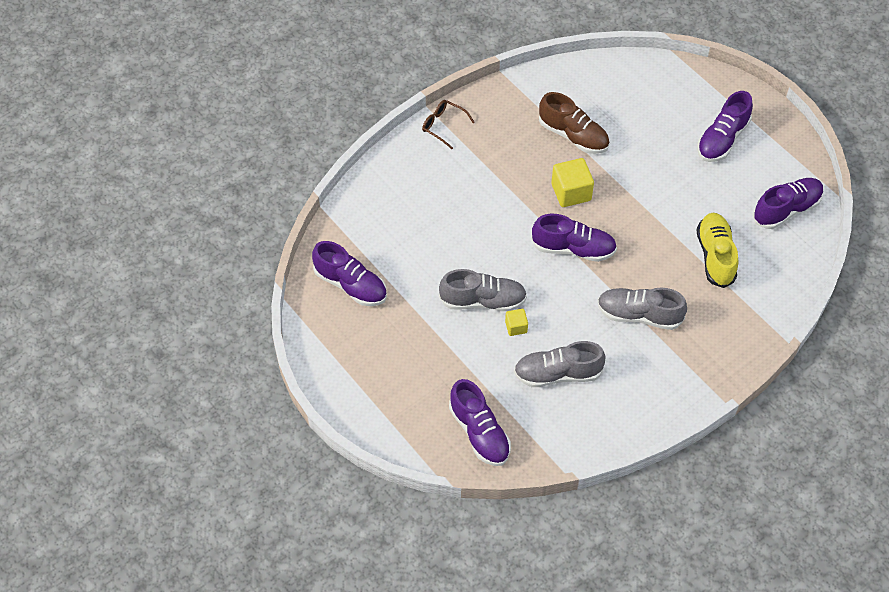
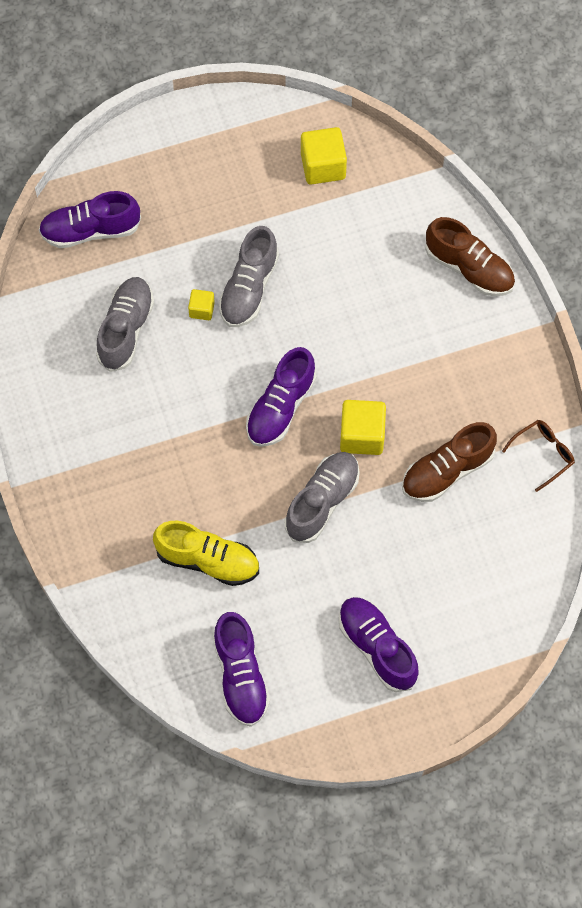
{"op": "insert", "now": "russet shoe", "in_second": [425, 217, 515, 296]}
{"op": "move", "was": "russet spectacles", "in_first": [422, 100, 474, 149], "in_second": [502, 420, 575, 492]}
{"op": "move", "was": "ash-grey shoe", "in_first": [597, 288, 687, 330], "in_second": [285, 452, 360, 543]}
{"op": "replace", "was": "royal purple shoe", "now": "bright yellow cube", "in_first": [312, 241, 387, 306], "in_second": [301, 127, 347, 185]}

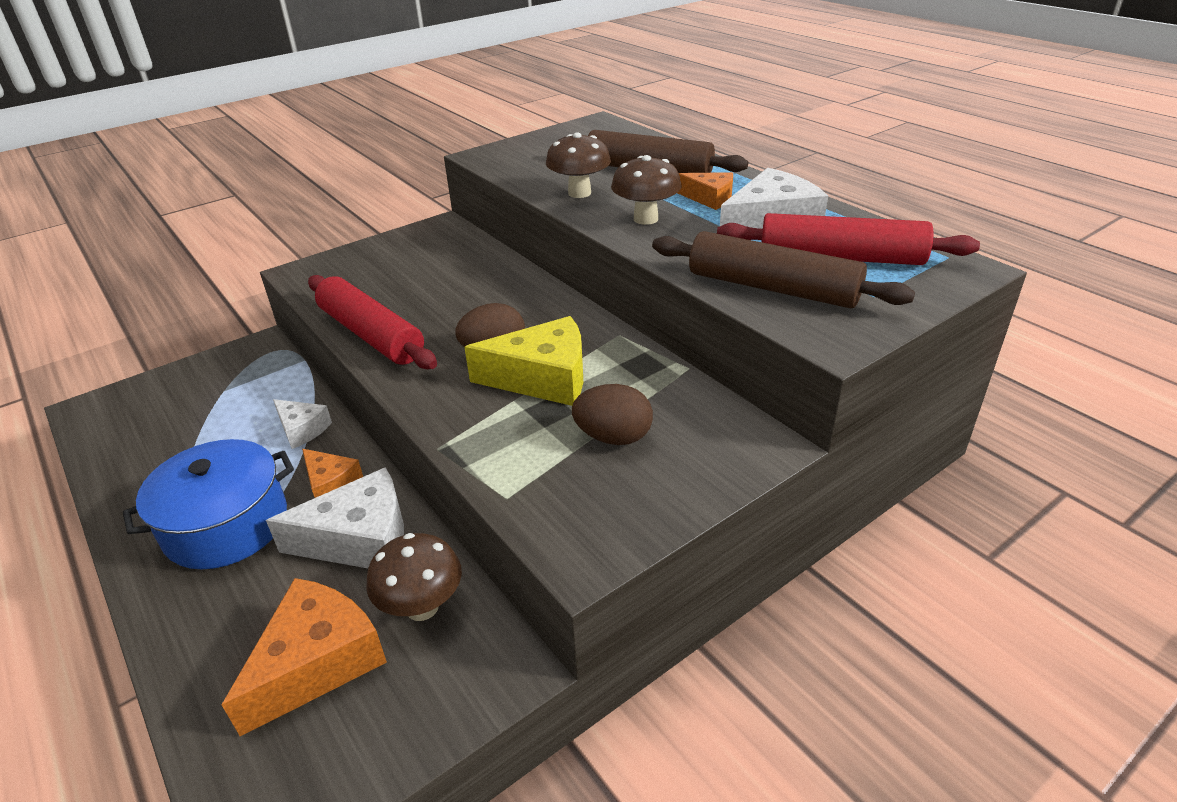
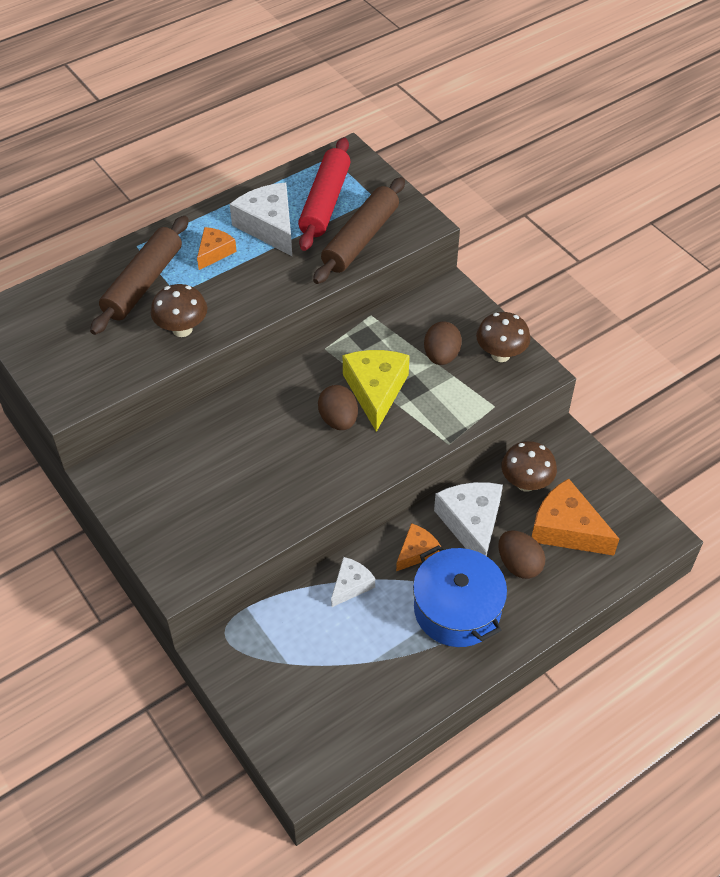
{"op": "delete", "was": "scarlet pastry roller", "in_first": [308, 275, 437, 369]}
{"op": "insert", "now": "russet egg shape", "in_second": [498, 530, 545, 579]}
{"op": "move", "was": "russet mushroom", "in_first": [611, 155, 682, 225], "in_second": [476, 312, 531, 362]}

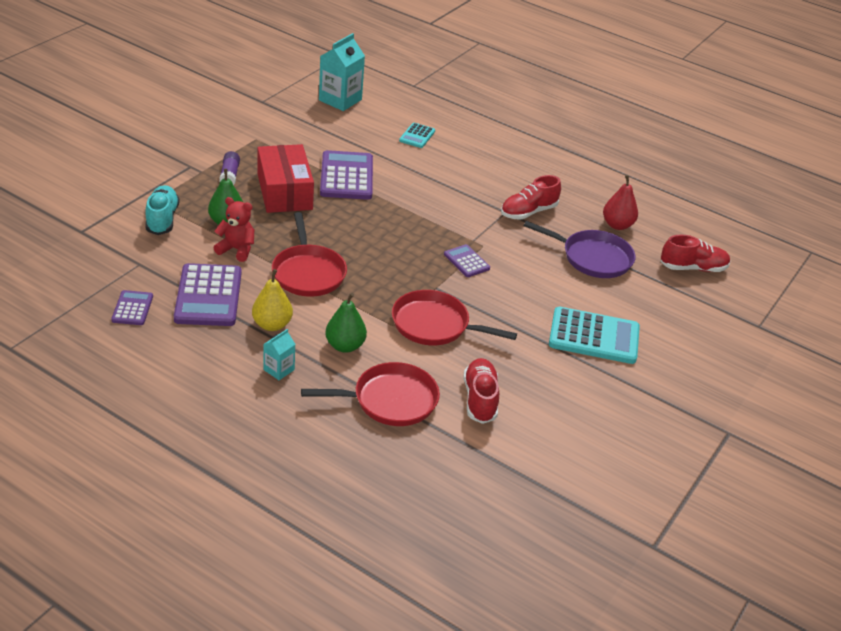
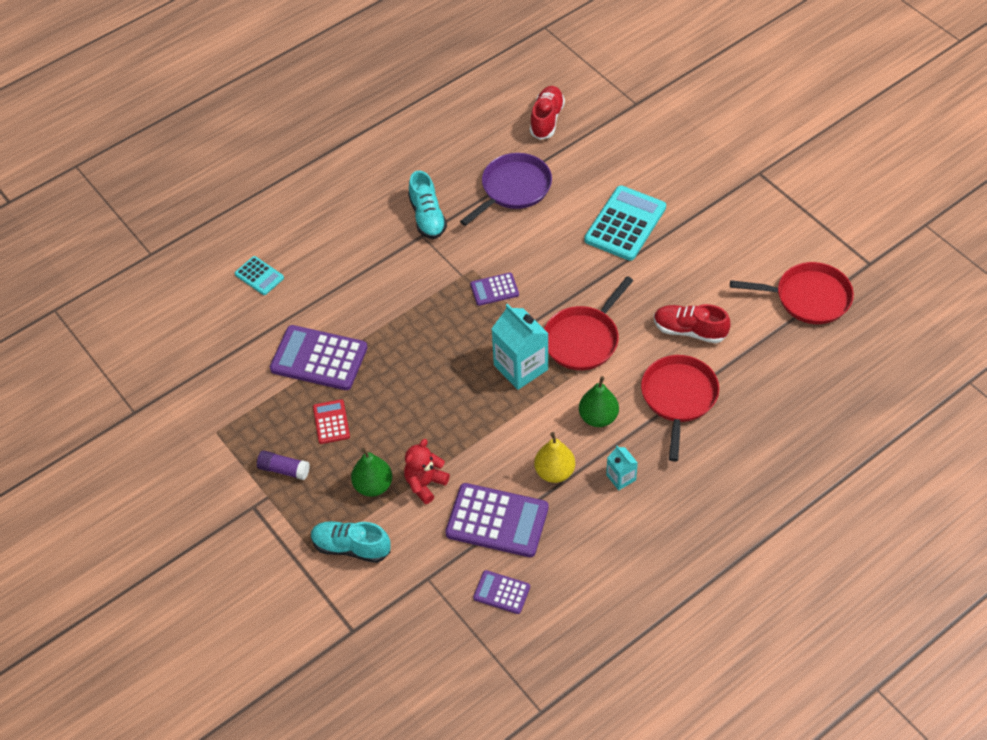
{"op": "delete", "was": "scarlet toy pear", "in_first": [603, 175, 638, 230]}
{"op": "move", "was": "scarlet pan", "in_first": [272, 212, 347, 297], "in_second": [730, 262, 854, 324]}
{"op": "move", "was": "turquoise juice carton", "in_first": [319, 33, 365, 111], "in_second": [492, 304, 548, 390]}
{"op": "replace", "was": "scarlet parcel", "now": "scarlet pocket calculator", "in_first": [257, 144, 314, 213], "in_second": [313, 399, 350, 444]}
{"op": "recolor", "was": "scarlet shoe", "now": "turquoise shoe", "in_first": [501, 175, 561, 220], "in_second": [408, 171, 447, 239]}

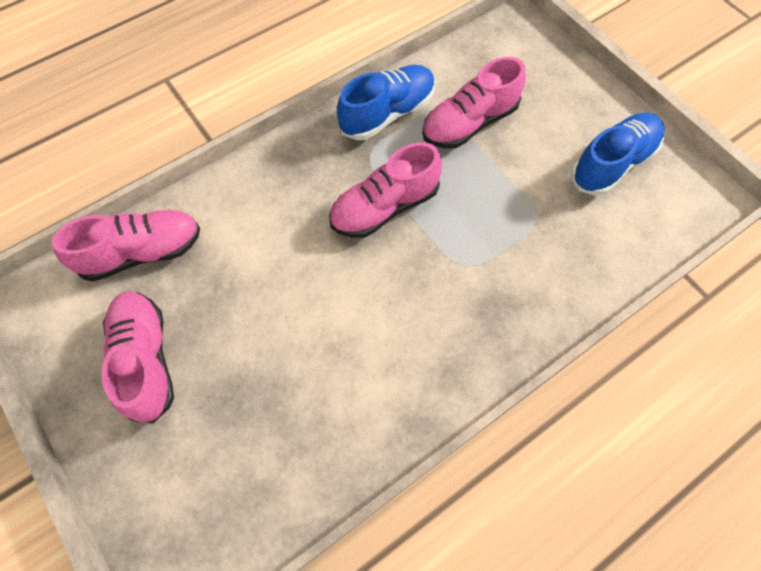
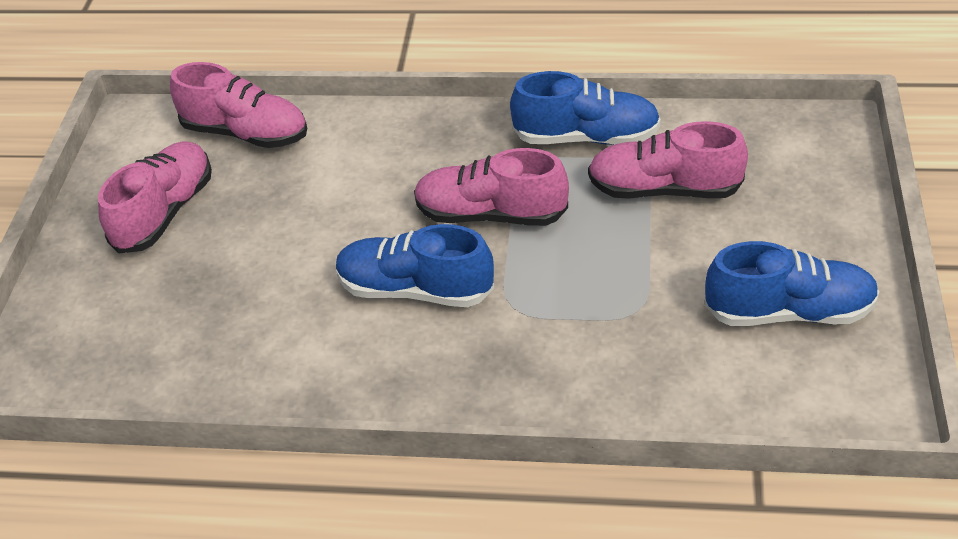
{"op": "insert", "now": "royal blue shoe", "in_second": [336, 224, 494, 307]}

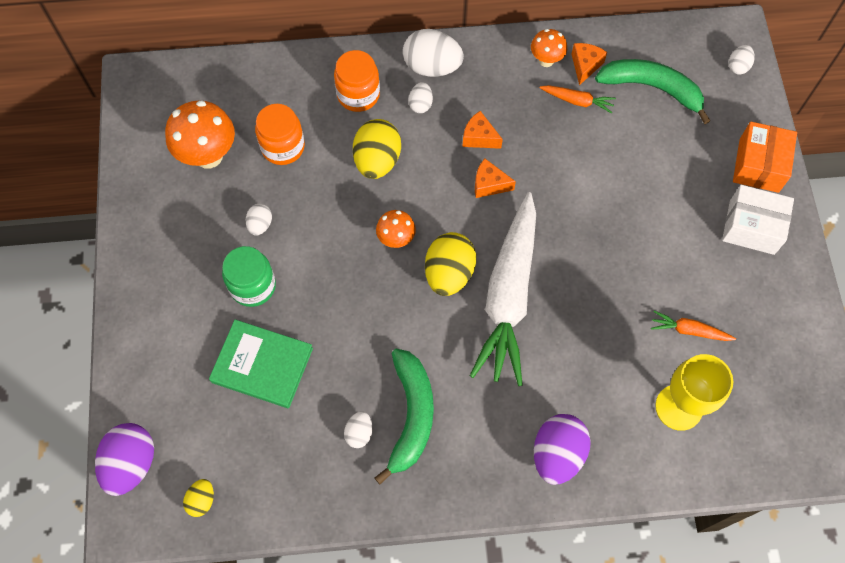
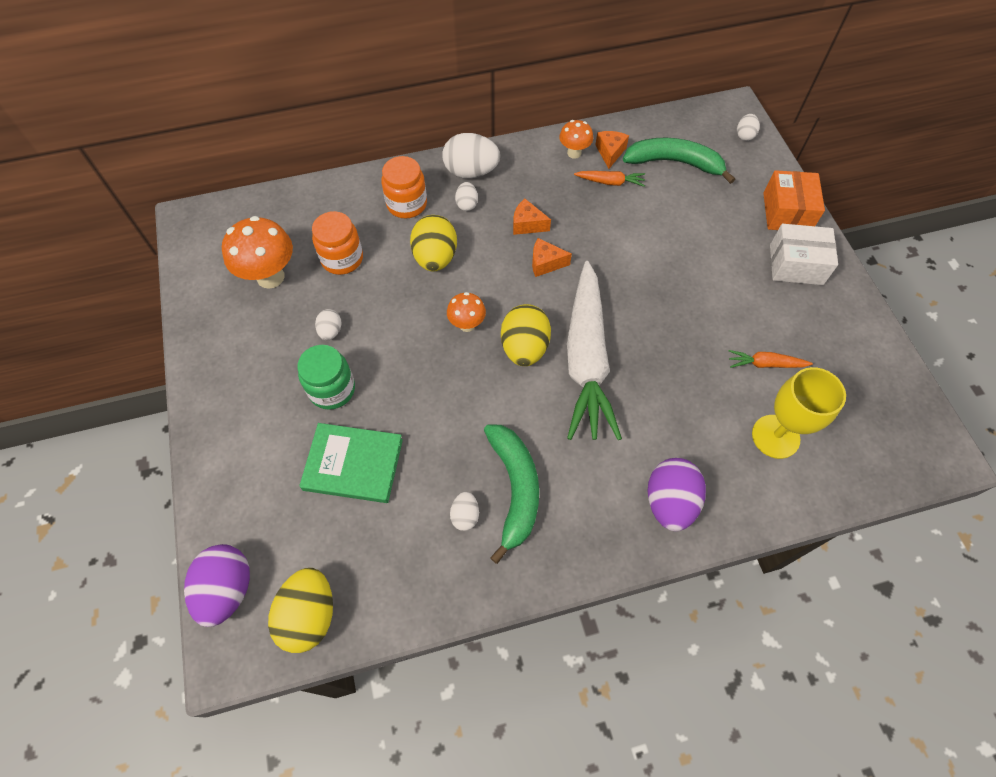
{"op": "resize", "was": "bright yellow egg shape", "in_first": [183, 479, 214, 517], "in_second": [268, 568, 333, 653], "ratio": 1.93}

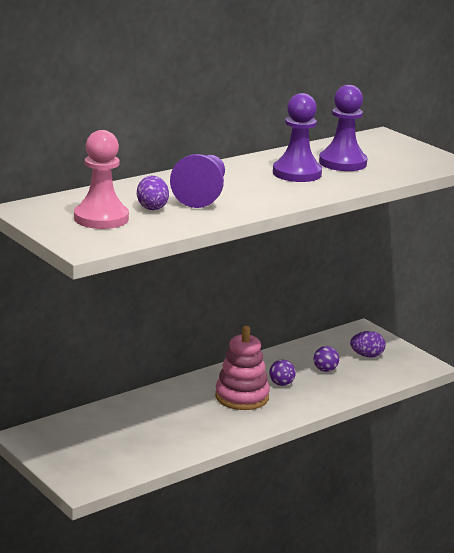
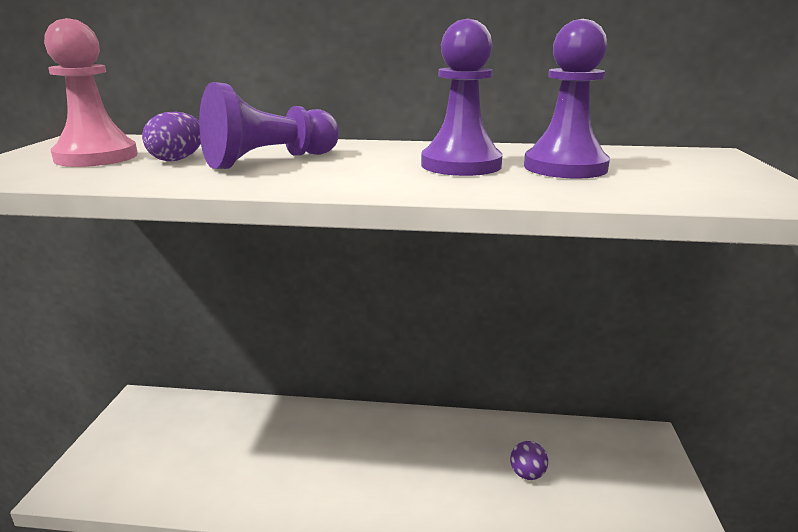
{"op": "delete", "was": "rose-pink stacking rings", "in_first": [215, 326, 270, 410]}
{"op": "delete", "was": "royal purple sphere", "in_first": [269, 359, 296, 386]}
{"op": "delete", "was": "royal purple egg shape", "in_first": [350, 331, 385, 358]}

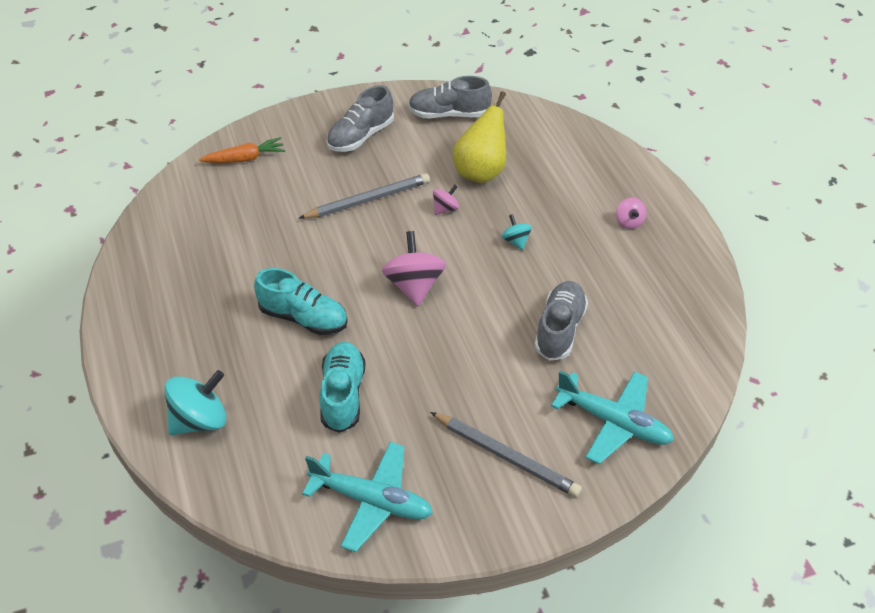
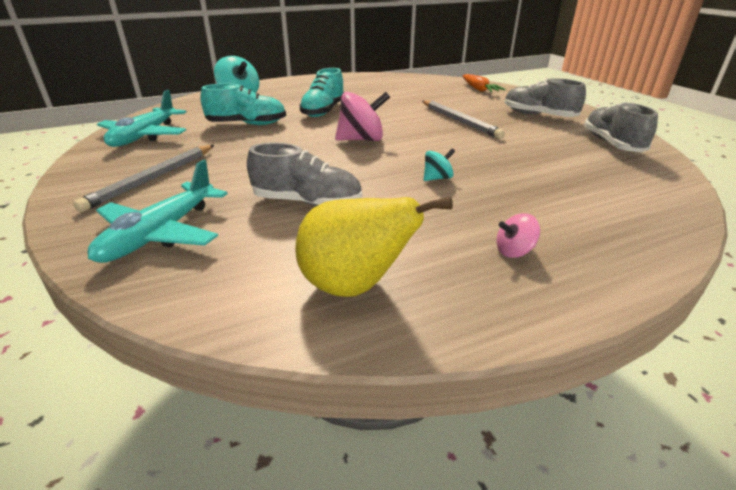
{"op": "delete", "was": "rose-pink spinning top", "in_first": [433, 184, 459, 215]}
{"op": "move", "was": "bright yellow toy pear", "in_first": [453, 91, 506, 183], "in_second": [296, 197, 453, 297]}

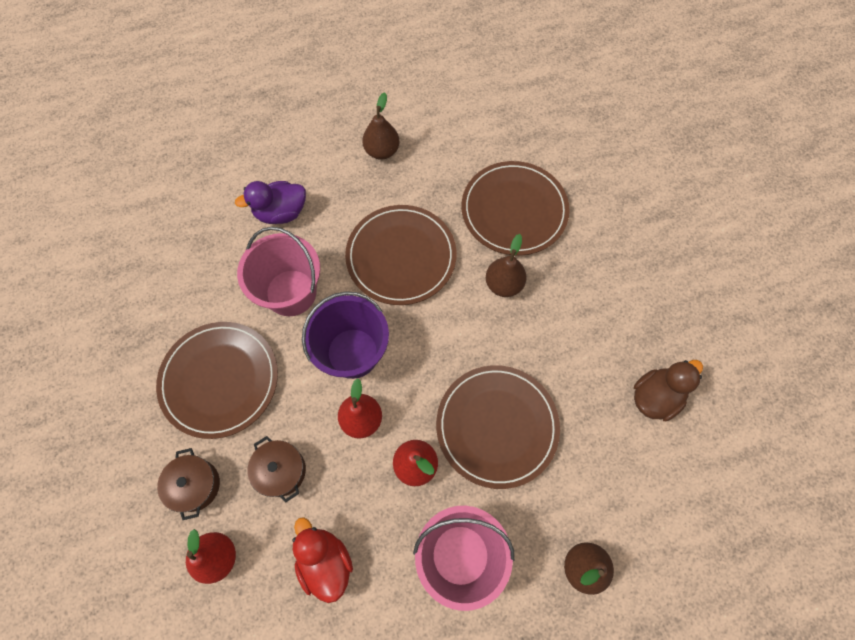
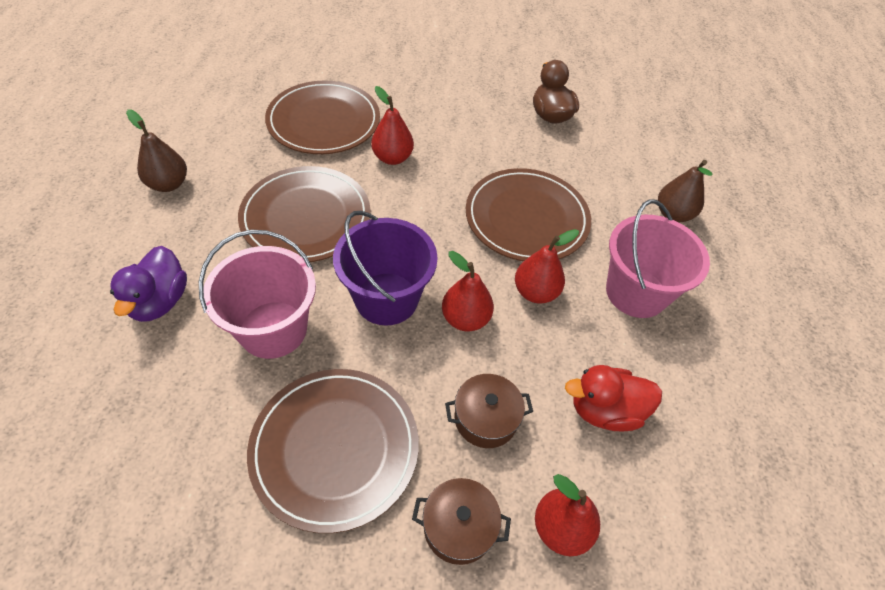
{"op": "recolor", "was": "russet toy pear", "now": "scarlet toy pear", "in_first": [486, 234, 527, 297], "in_second": [371, 86, 414, 165]}

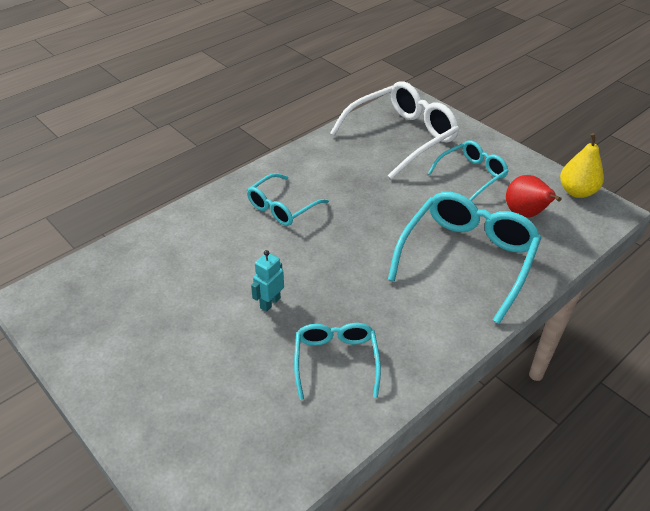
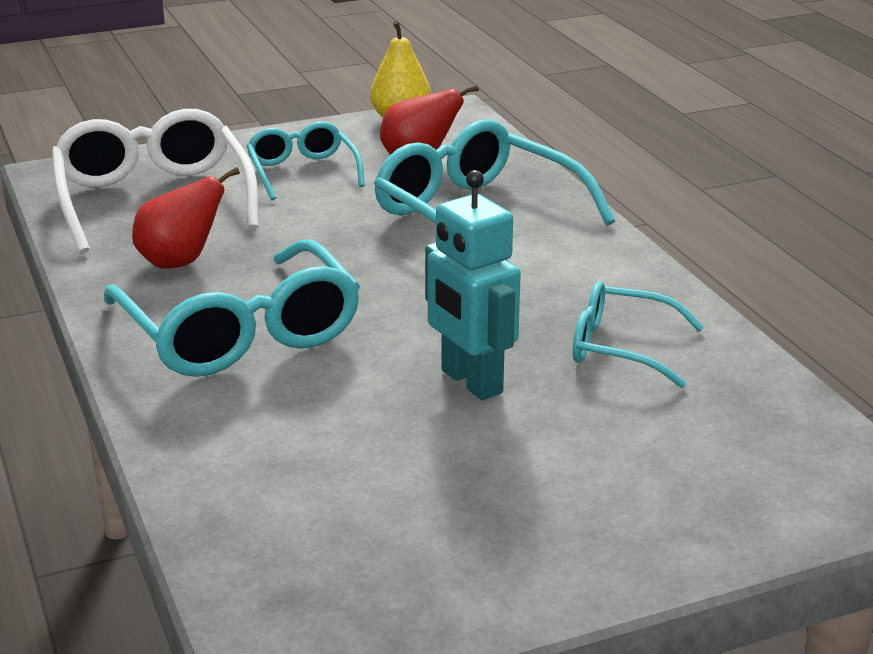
{"op": "insert", "now": "scarlet toy pear", "in_second": [132, 167, 240, 269]}
{"op": "resize", "was": "turquoise spectacles", "in_first": [247, 173, 329, 226], "in_second": [104, 240, 360, 377], "ratio": 1.73}
{"op": "resize", "was": "turquoise toy robot", "in_first": [251, 250, 284, 312], "in_second": [425, 170, 521, 400], "ratio": 1.75}

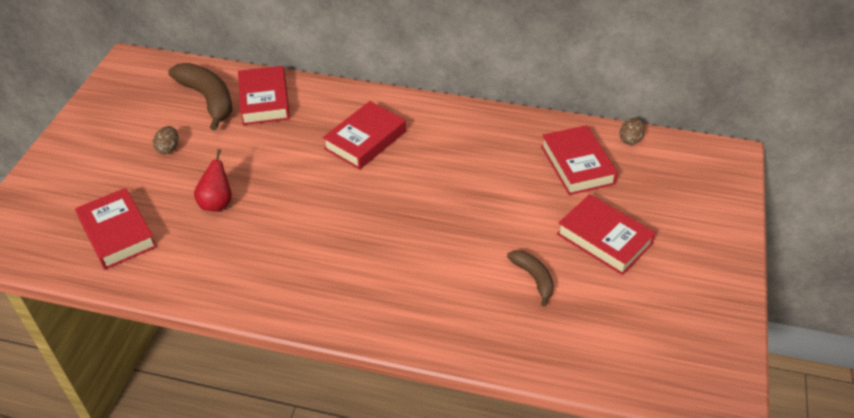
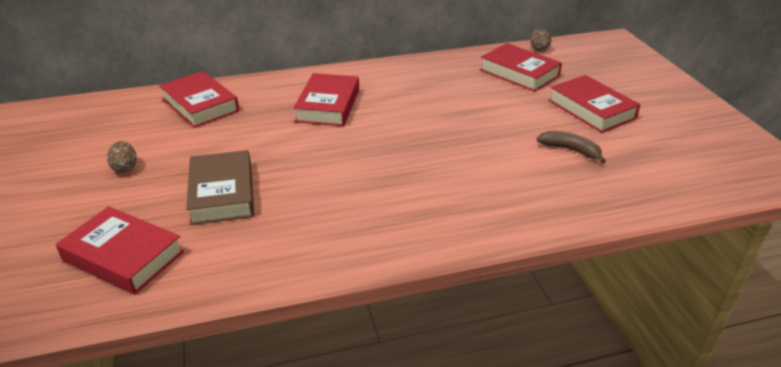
{"op": "delete", "was": "russet banana fruit", "in_first": [168, 63, 232, 130]}
{"op": "replace", "was": "scarlet toy pear", "now": "russet hardback", "in_first": [194, 149, 232, 212], "in_second": [186, 150, 254, 225]}
{"op": "rotate", "was": "scarlet hardback", "in_first": [557, 194, 656, 275], "in_second": [549, 75, 641, 133], "clockwise": 45}

